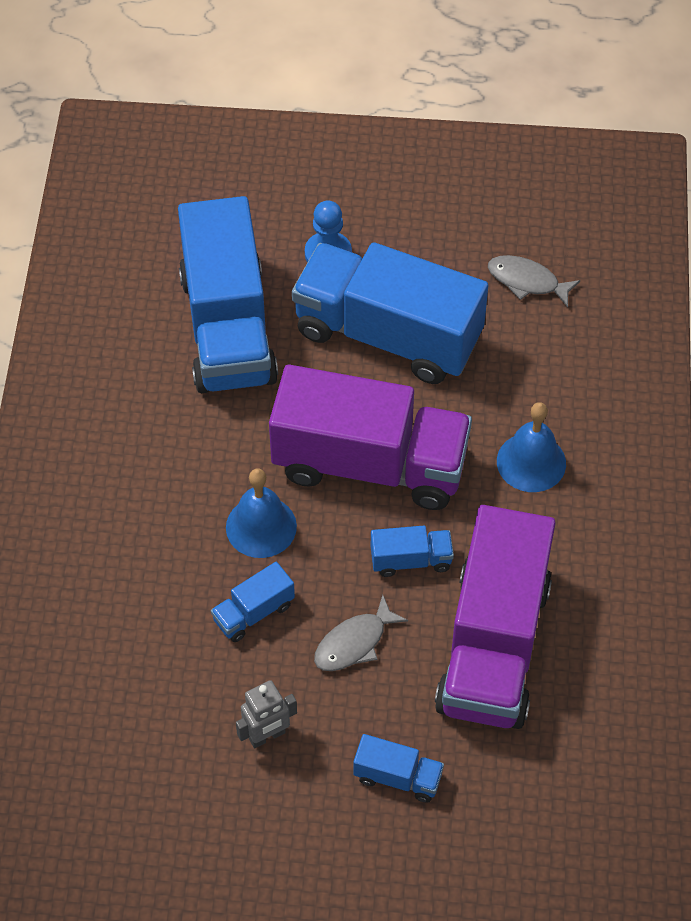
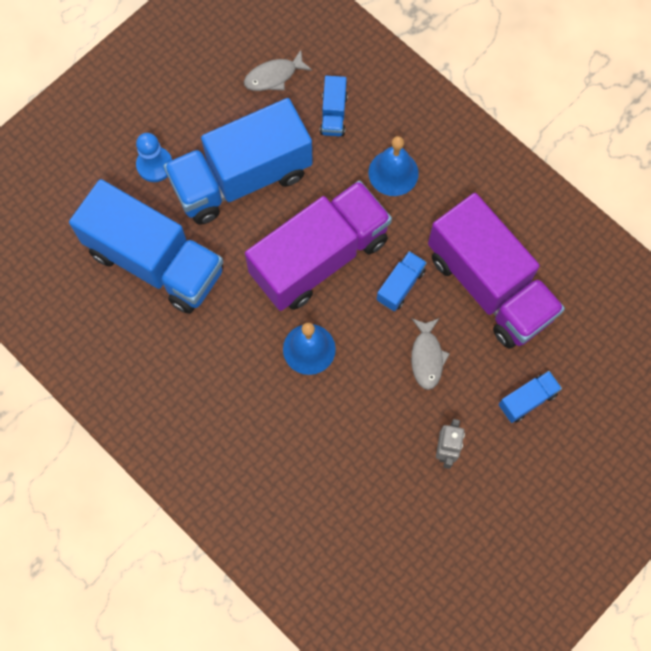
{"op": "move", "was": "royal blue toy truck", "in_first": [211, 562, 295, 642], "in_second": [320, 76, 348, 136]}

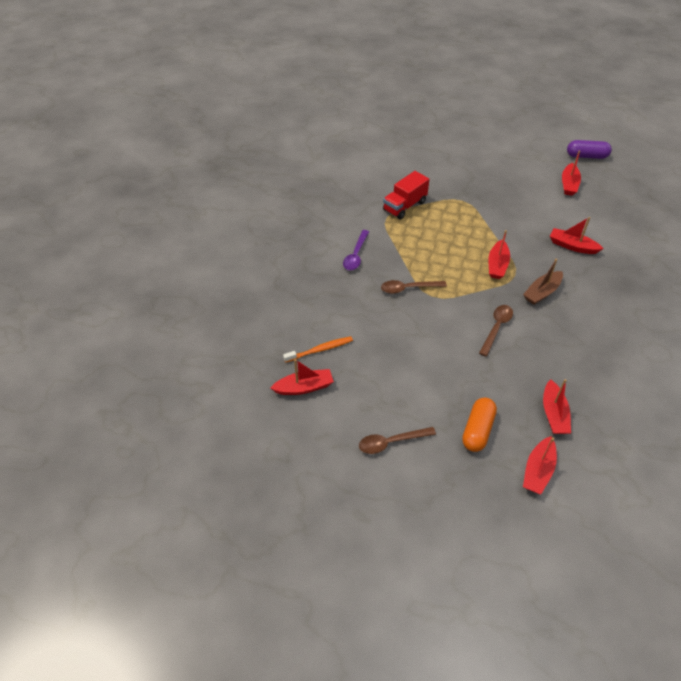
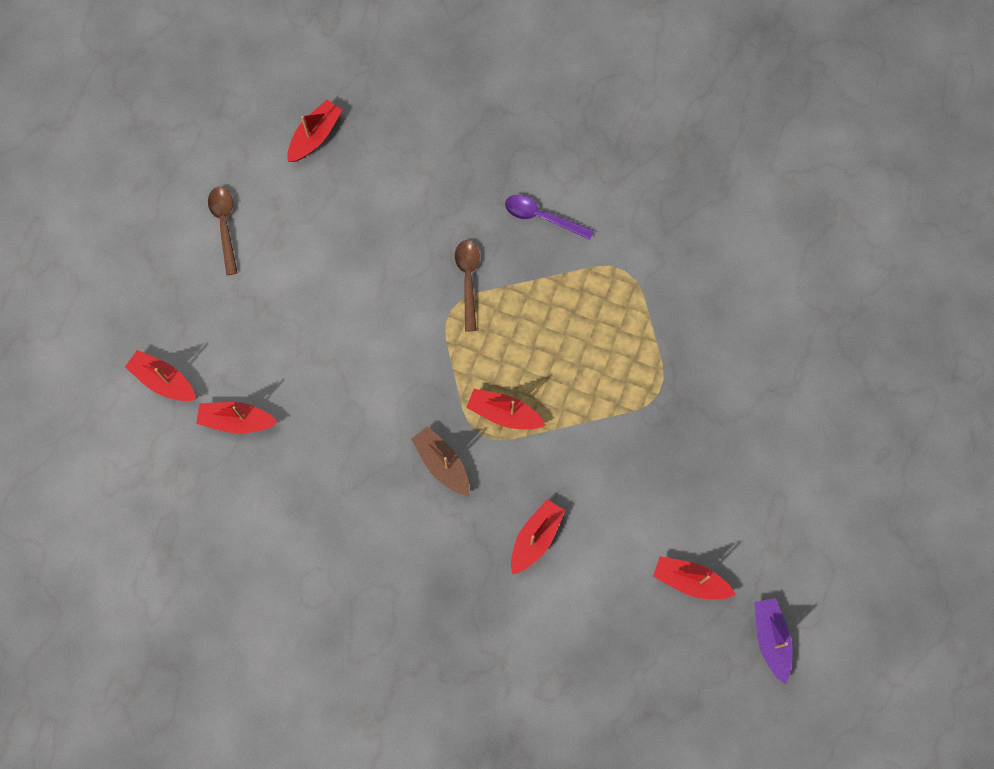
{"op": "delete", "was": "bright orange toothbrush", "in_first": [283, 336, 353, 363]}
{"op": "delete", "was": "scarlet toy truck", "in_first": [383, 171, 429, 219]}
{"op": "delete", "was": "bright orange pill shape", "in_first": [462, 398, 497, 452]}
{"op": "delete", "was": "russet spoon", "in_first": [479, 305, 513, 357]}
{"op": "replace", "was": "royal purple pill shape", "now": "royal purple sailboat", "in_first": [567, 140, 612, 159], "in_second": [754, 598, 793, 684]}
{"op": "rotate", "was": "scarlet sailboat", "in_first": [270, 359, 334, 395], "in_second": [287, 100, 342, 162], "clockwise": -135}

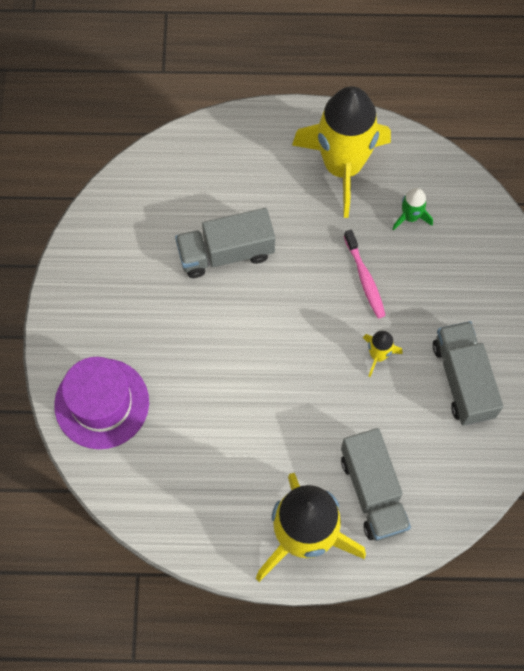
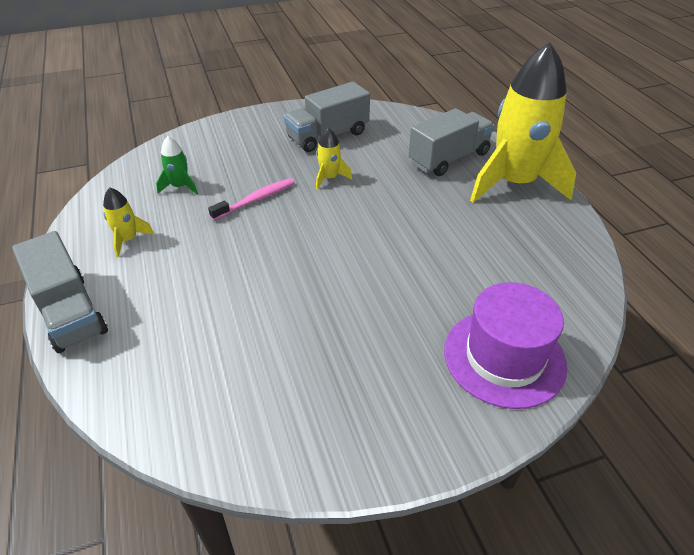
{"op": "move", "was": "ash-grey toy truck", "in_first": [175, 208, 275, 278], "in_second": [12, 231, 108, 353]}
{"op": "resize", "was": "bright yellow rocket", "in_first": [292, 86, 391, 218], "in_second": [103, 187, 154, 257], "ratio": 0.41}

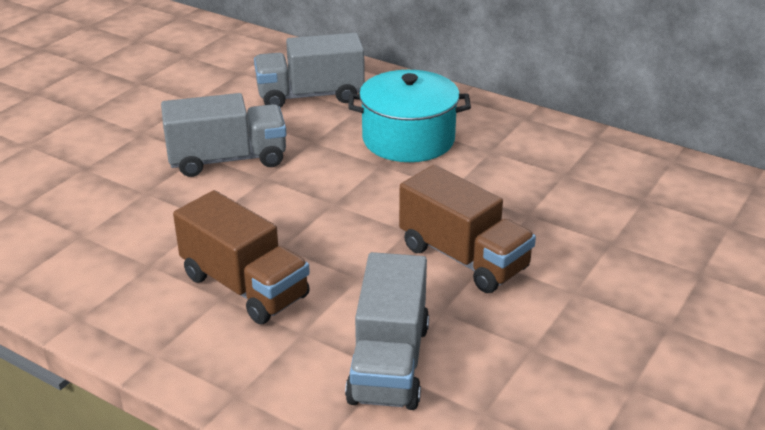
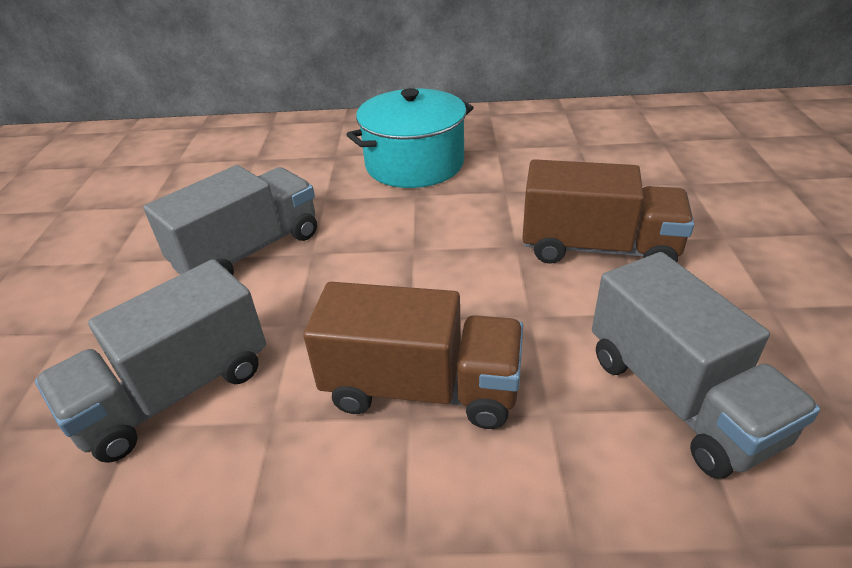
{"op": "move", "was": "ash-grey toy truck", "in_first": [254, 33, 365, 108], "in_second": [35, 259, 266, 463]}

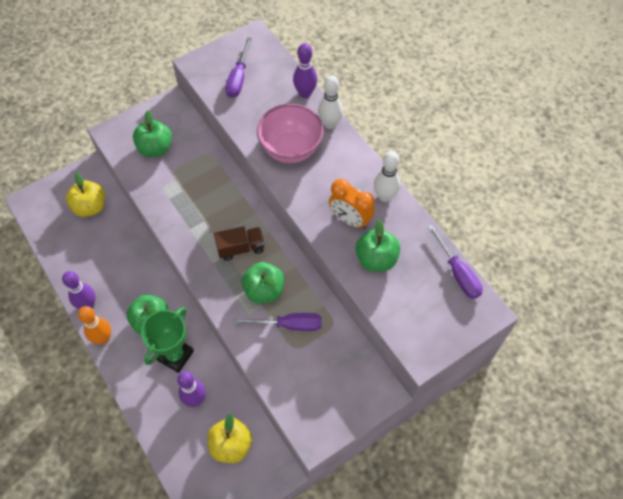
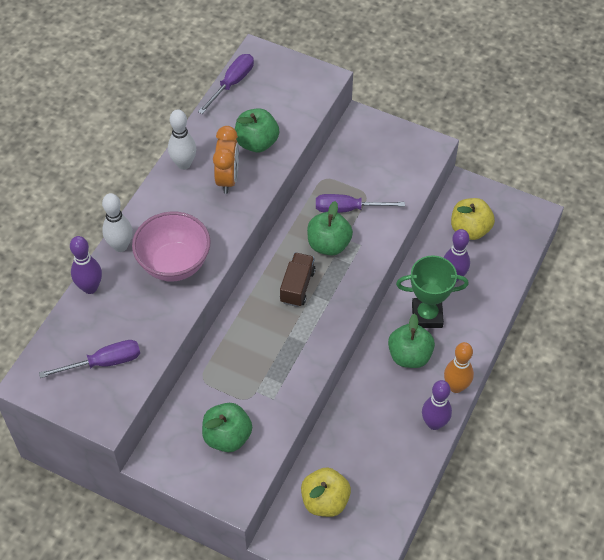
{"op": "rotate", "was": "russet toy truck", "in_first": [214, 226, 265, 261], "in_second": [280, 252, 316, 307], "clockwise": 60}
{"op": "rotate", "was": "royal purple hand screwdriver", "in_first": [235, 313, 322, 331], "in_second": [316, 194, 405, 213], "clockwise": -60}

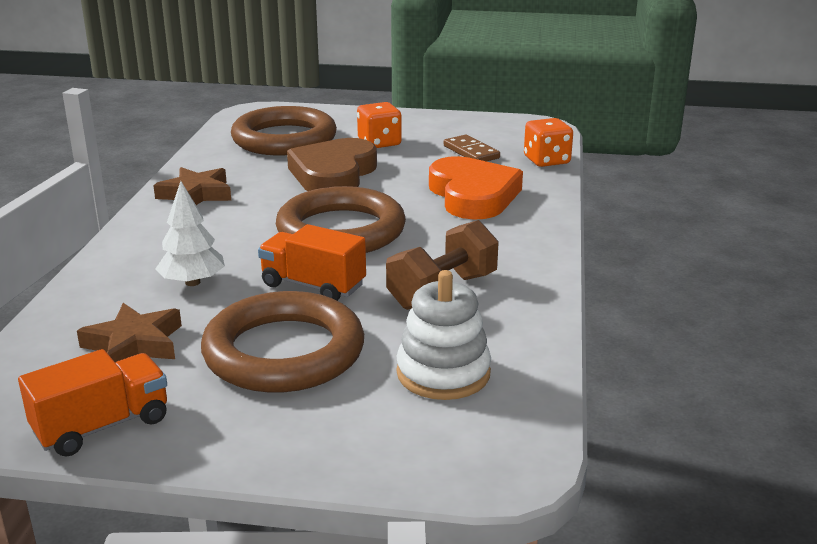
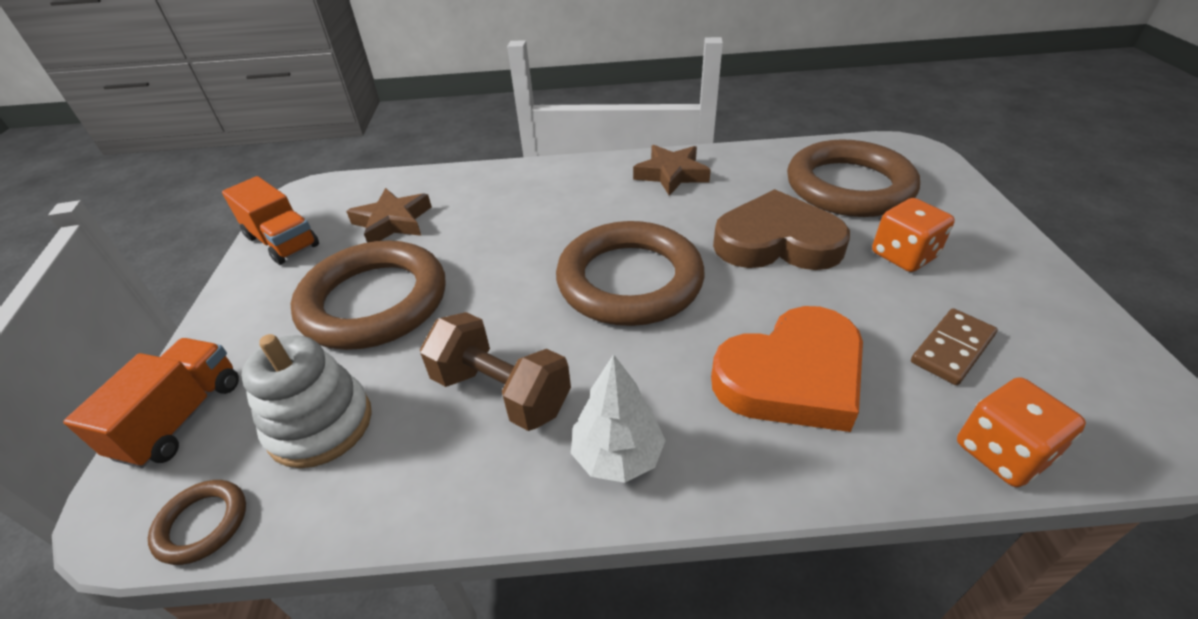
{"op": "insert", "now": "russet hoop", "in_second": [148, 480, 246, 565]}
{"op": "move", "was": "pure white fir tree", "in_first": [156, 181, 225, 286], "in_second": [571, 354, 666, 483]}
{"op": "move", "was": "bright orange toy truck", "in_first": [258, 224, 366, 301], "in_second": [63, 338, 239, 468]}

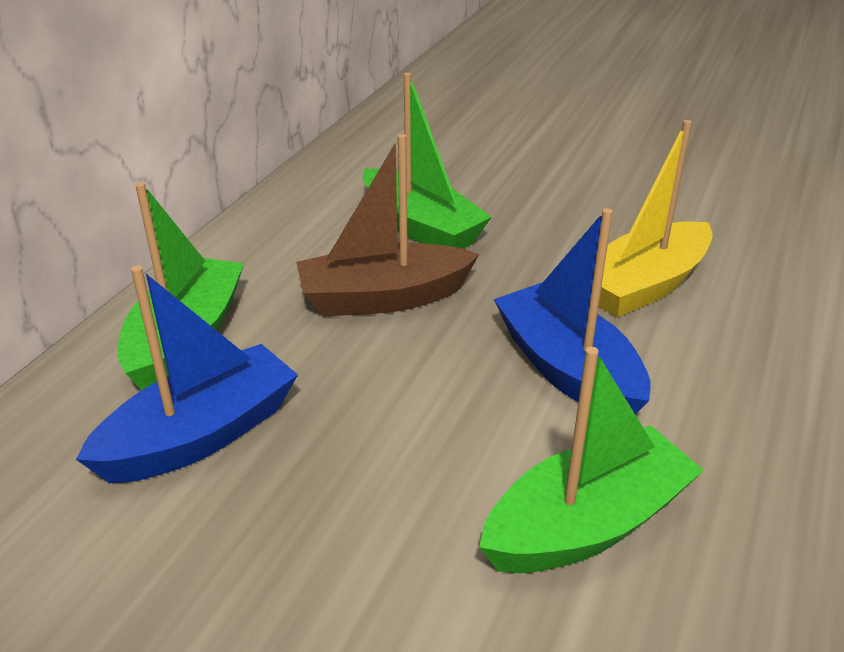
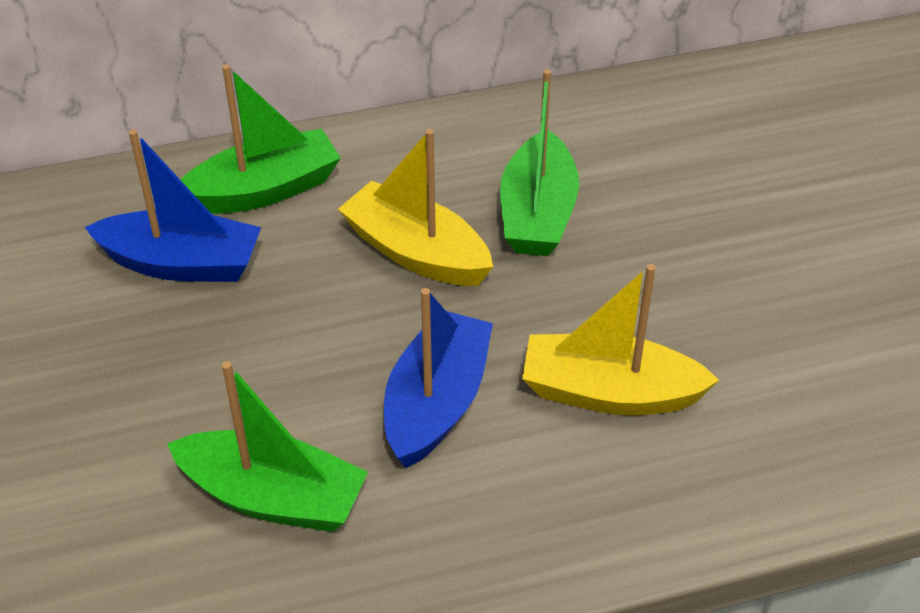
{"op": "recolor", "was": "russet sailboat", "now": "bright yellow sailboat", "in_first": [296, 134, 479, 317], "in_second": [338, 129, 493, 286]}

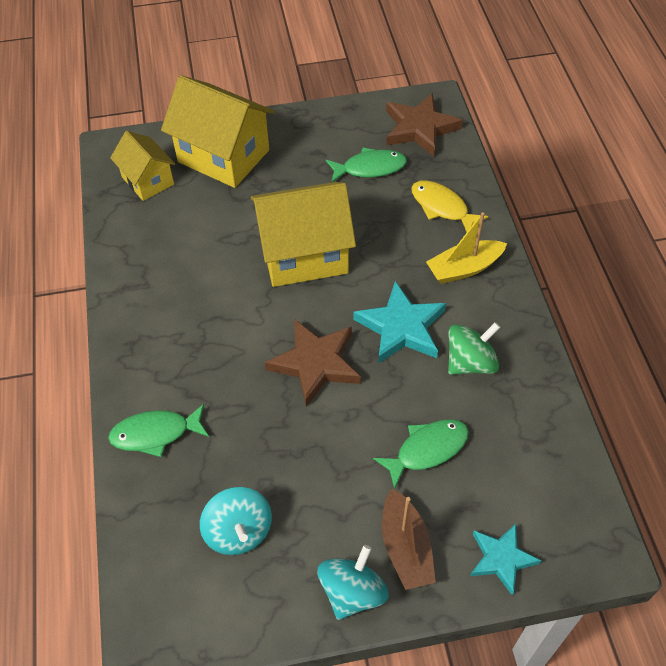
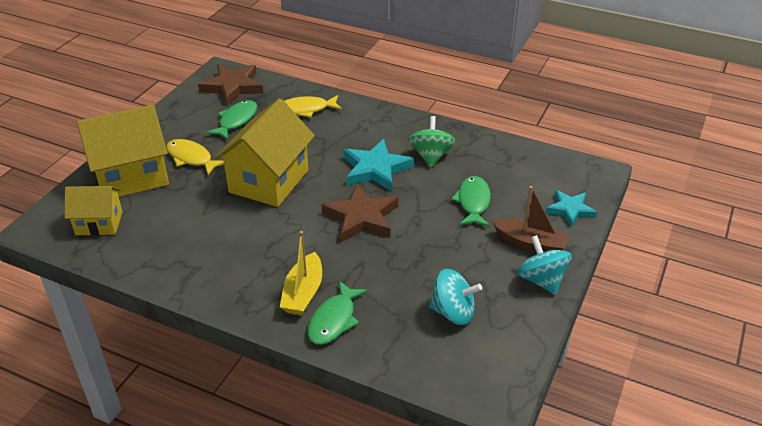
{"op": "insert", "now": "bright yellow fish", "in_second": [166, 139, 224, 176]}
{"op": "move", "was": "bright yellow sailboat", "in_first": [426, 212, 507, 284], "in_second": [280, 231, 322, 316]}

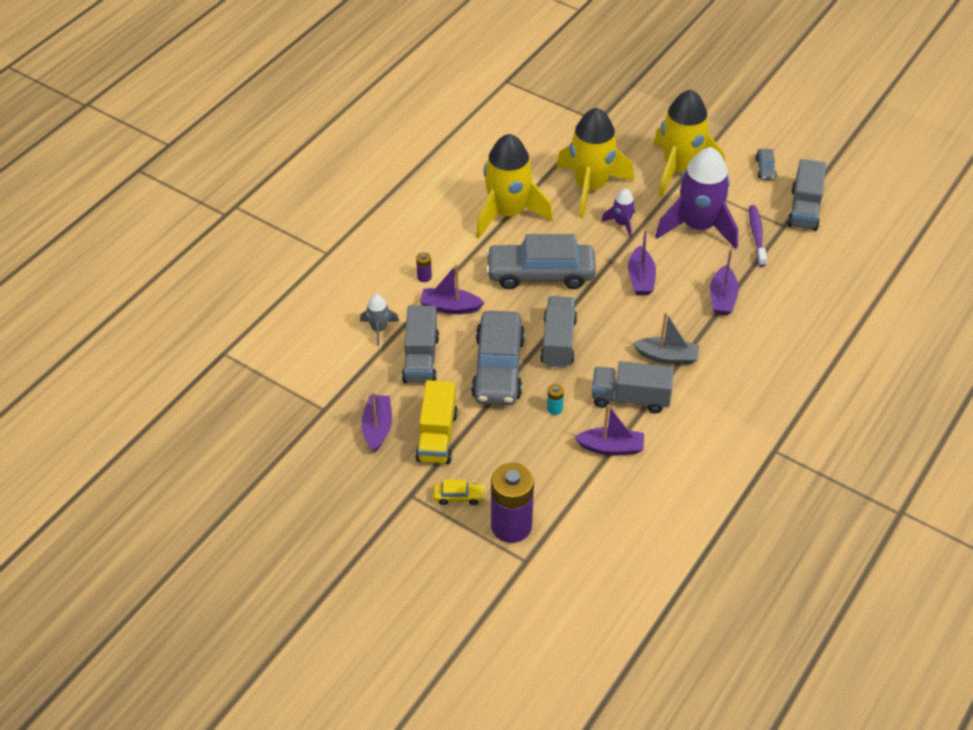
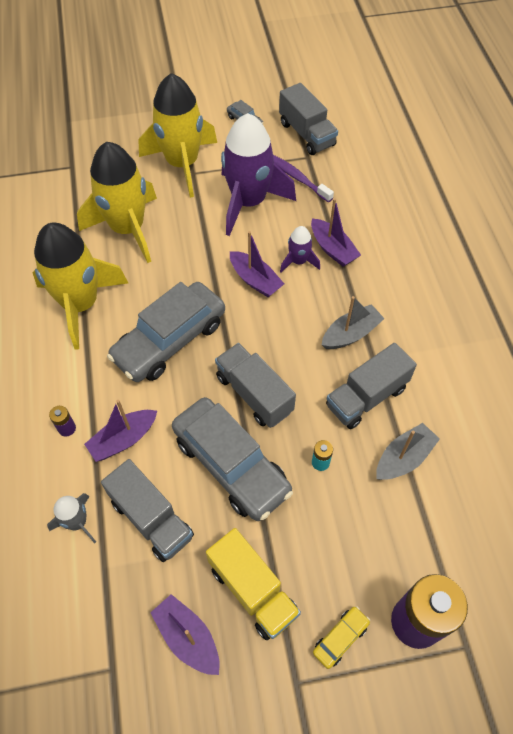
{"op": "move", "was": "royal purple rocket", "in_first": [601, 189, 635, 238], "in_second": [280, 226, 320, 273]}
{"op": "recolor", "was": "royal purple sailboat", "now": "ash-grey sailboat", "in_first": [575, 404, 644, 455], "in_second": [376, 423, 440, 480]}

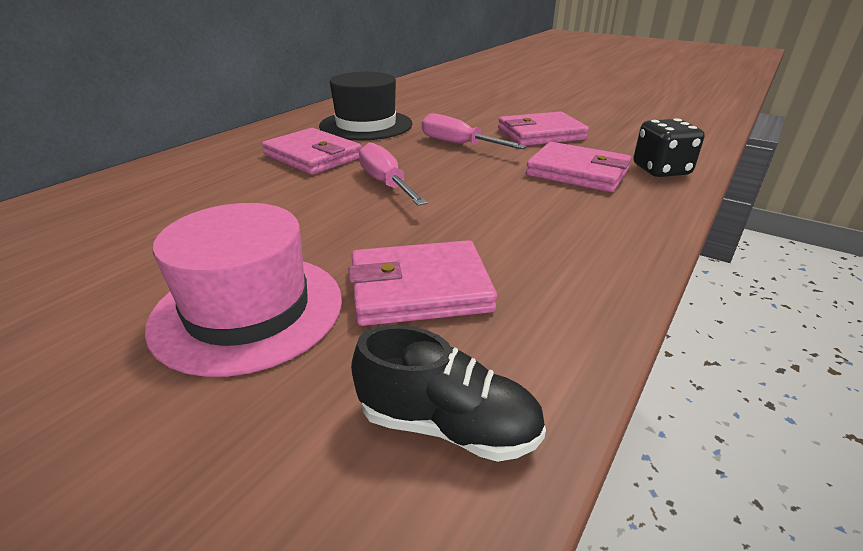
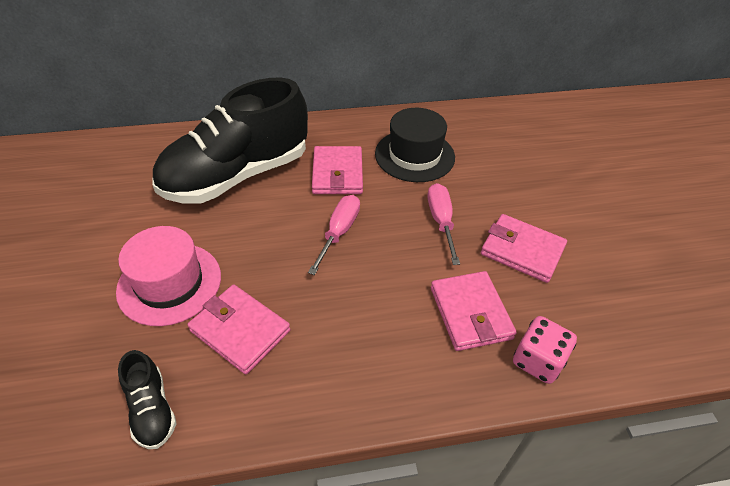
{"op": "insert", "now": "jet-black shoe", "in_second": [152, 78, 308, 204]}
{"op": "recolor", "was": "jet-black game die", "now": "rose-pink game die", "in_first": [633, 118, 705, 177], "in_second": [513, 316, 577, 384]}

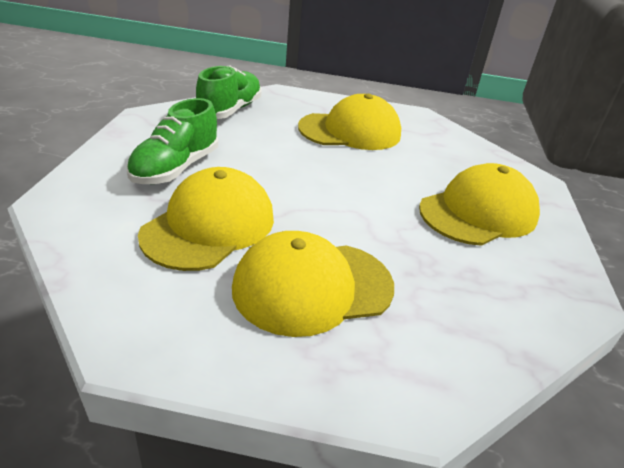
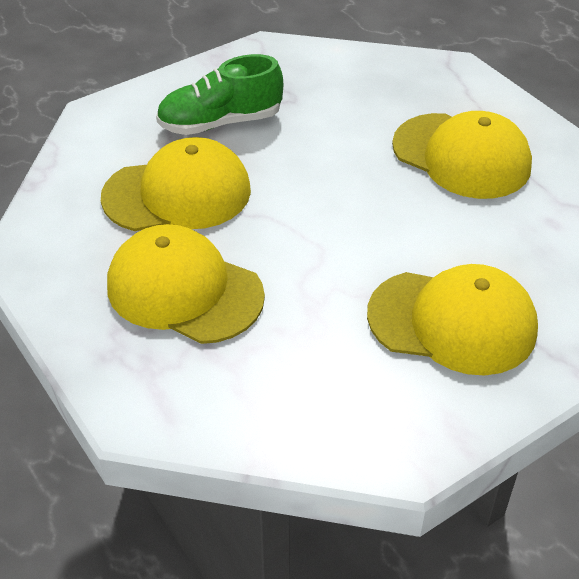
{"op": "delete", "was": "leaf-green shoe", "in_first": [196, 66, 262, 119]}

